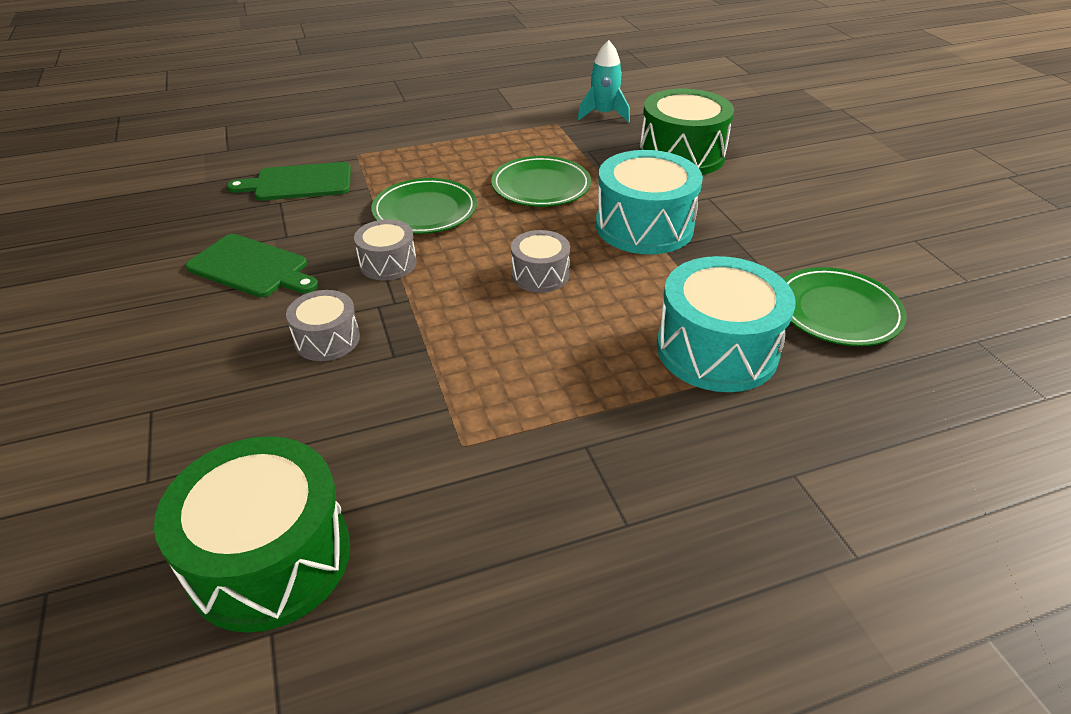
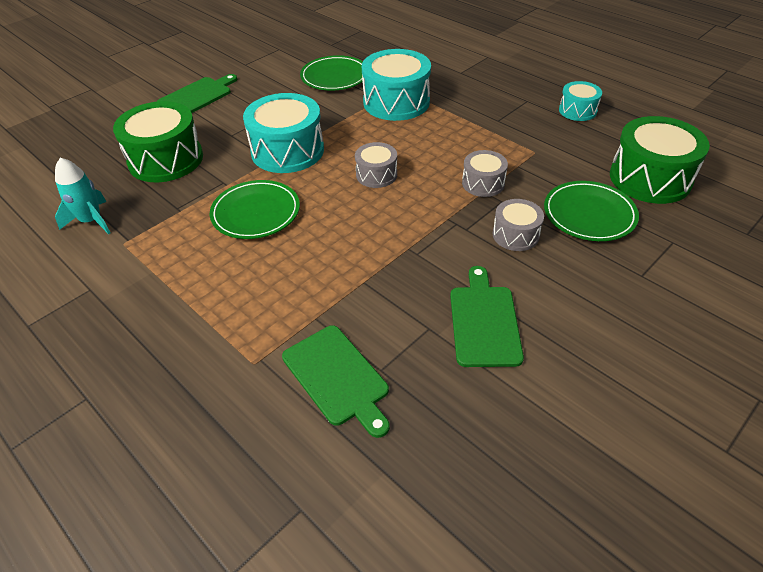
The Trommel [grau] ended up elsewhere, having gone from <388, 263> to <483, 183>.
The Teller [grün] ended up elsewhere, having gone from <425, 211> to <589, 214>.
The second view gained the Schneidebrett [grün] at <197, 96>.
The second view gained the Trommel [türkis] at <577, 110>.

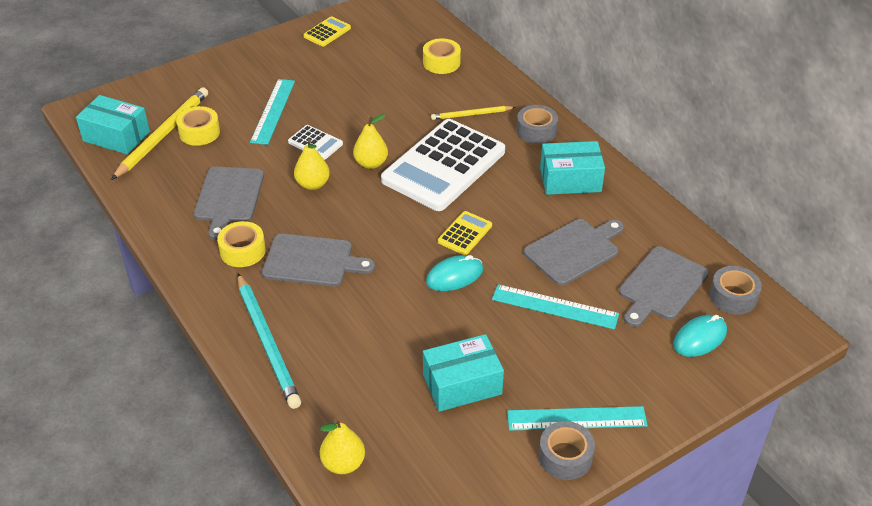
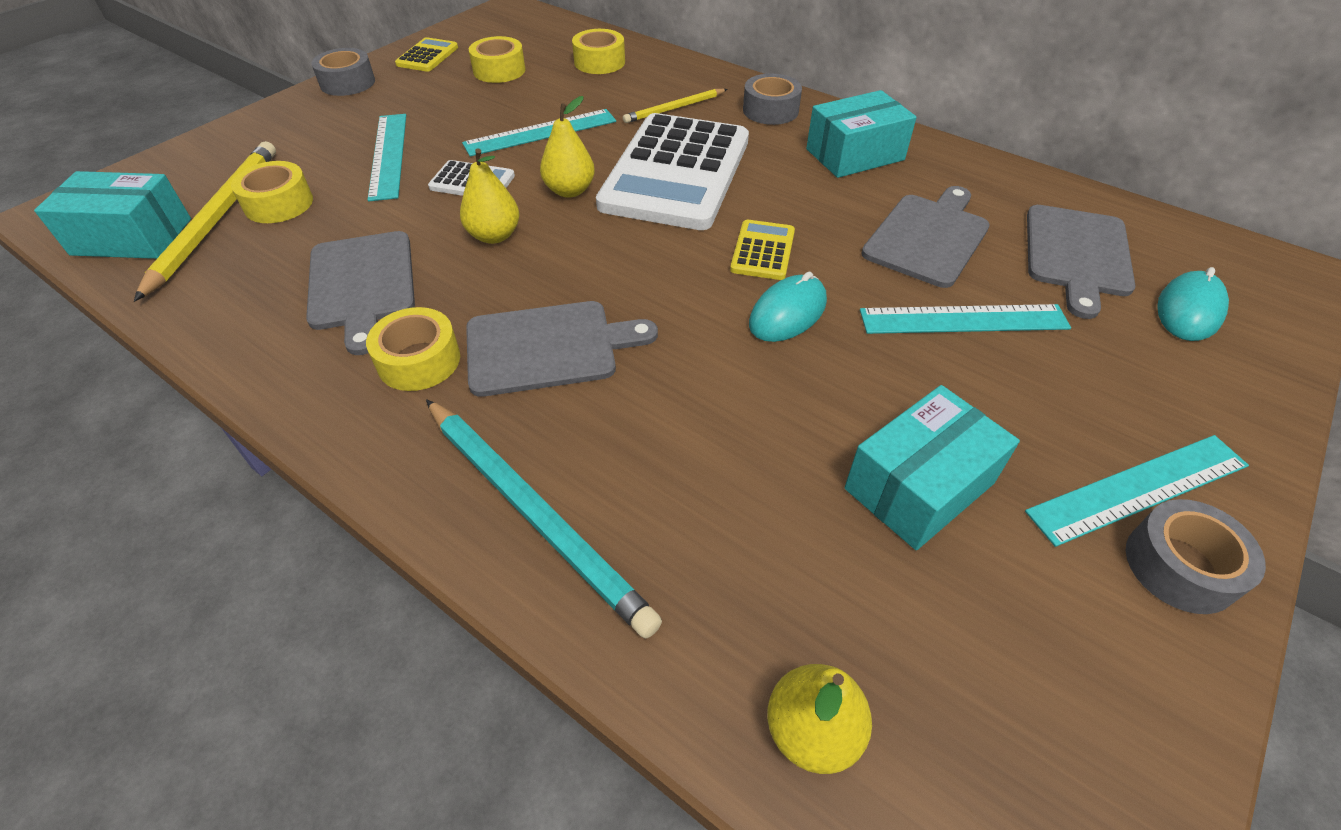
The Klebeband [grau] ended up elsewhere, having gone from <733, 296> to <347, 83>.
The second view gained the Lineal [türkis] at <540, 132>.
The second view gained the Klebeband [gelb] at <499, 70>.

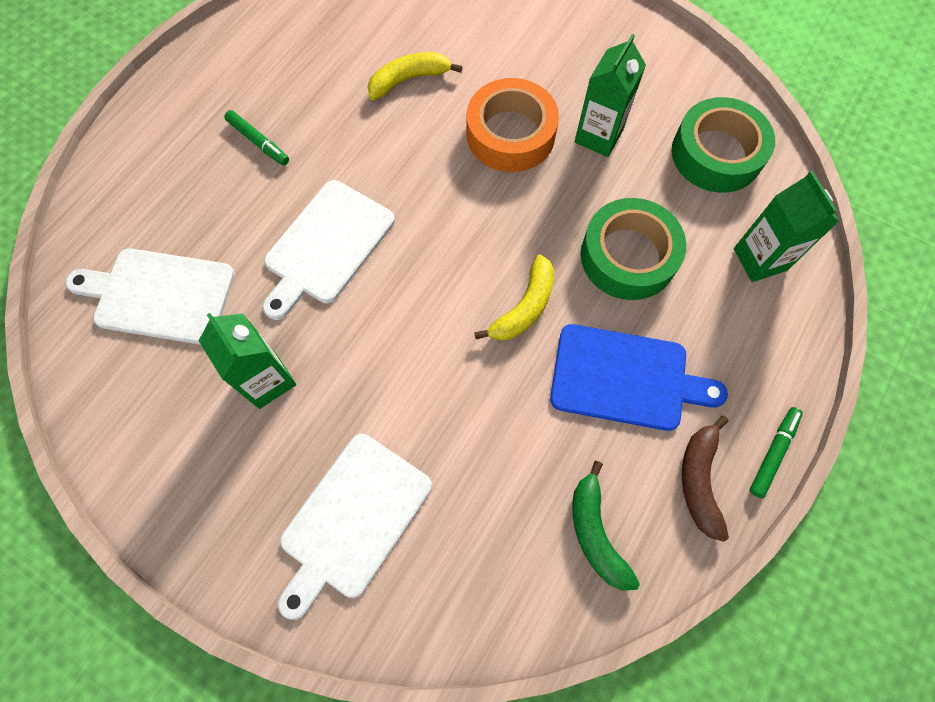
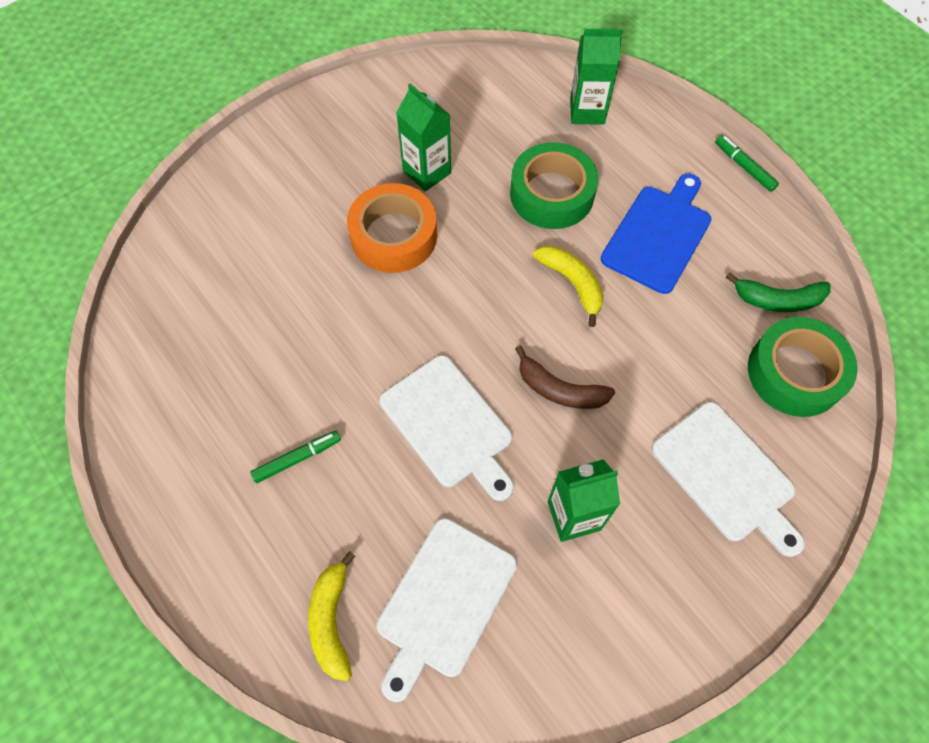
The Banane [gelb] ended up elsewhere, having gone from <409, 80> to <332, 620>.
The Klebeband [grün] ended up elsewhere, having gone from <716, 154> to <795, 373>.
The Banane [braun] ended up elsewhere, having gone from <699, 480> to <559, 389>.

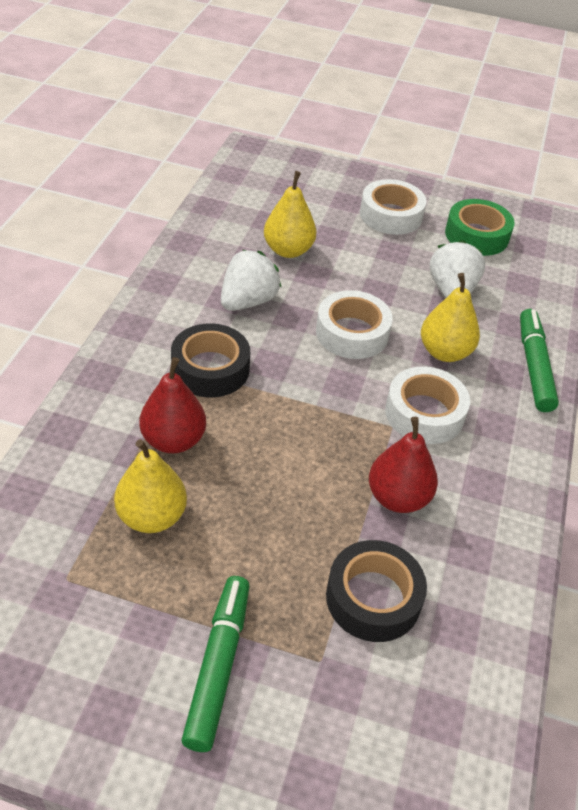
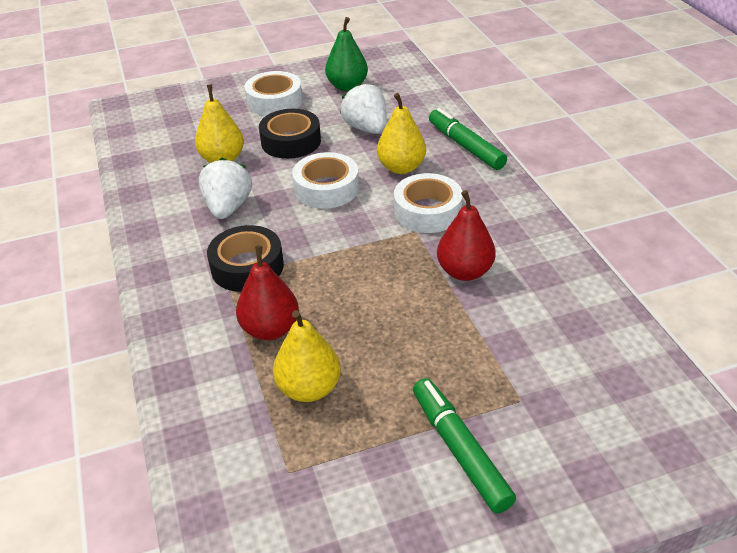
The Klebeband [schwarz] ended up elsewhere, having gone from <373, 598> to <291, 141>.
Where the Klebeband [grün] stood at <476, 235>, the Birne [grün] came to stand at <347, 86>.

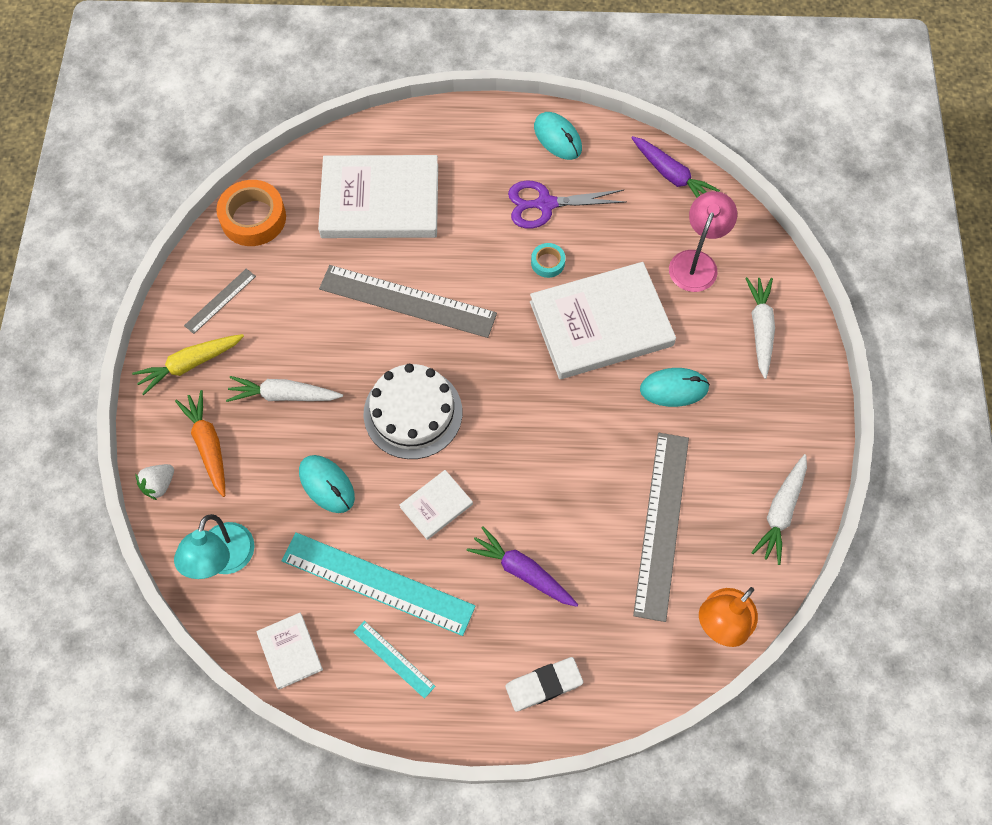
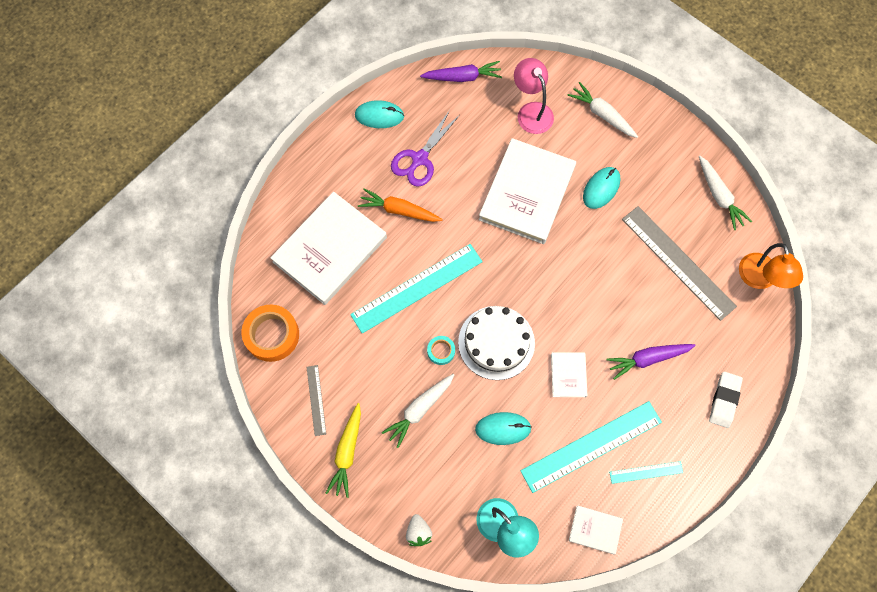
The Karotte [orange] ended up elsewhere, having gone from <208, 445> to <399, 210>.
What was the Lineal [grau] at <407, 301> turned into the Lineal [türkis] at <417, 288>.
The Klebeband [türkis] ended up elsewhere, having gone from <547, 263> to <441, 351>.

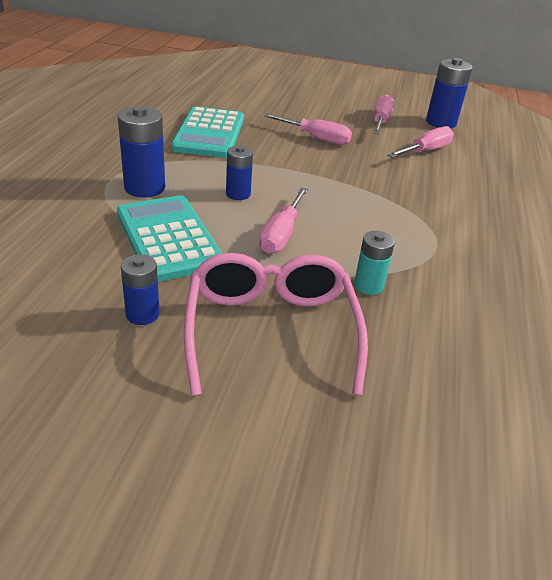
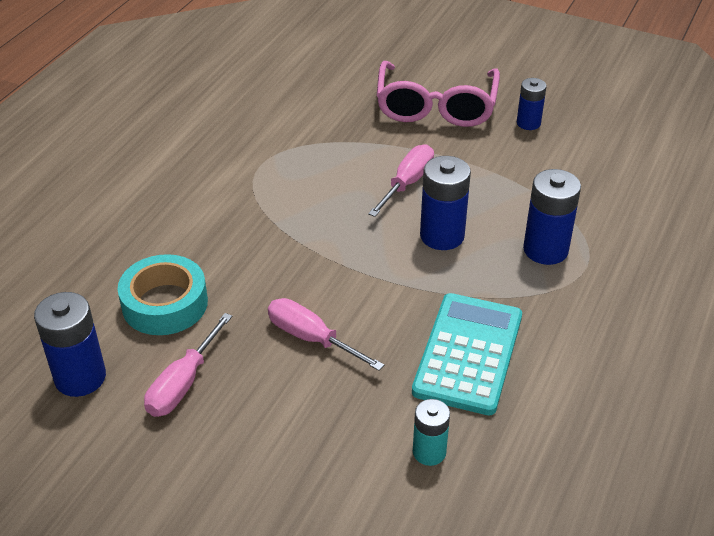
The second view lost the Taschenrechner [türkis] at <168, 238>.
The size of the Batterie [blau] at <238, 194> changed by a factor of 1.61.
The Batterie [türkis] ended up elsewhere, having gone from <368, 286> to <429, 452>.
Where the Schraubenzieher [rosa] stood at <425, 151>, the Klebeband [türkis] came to stand at <165, 304>.

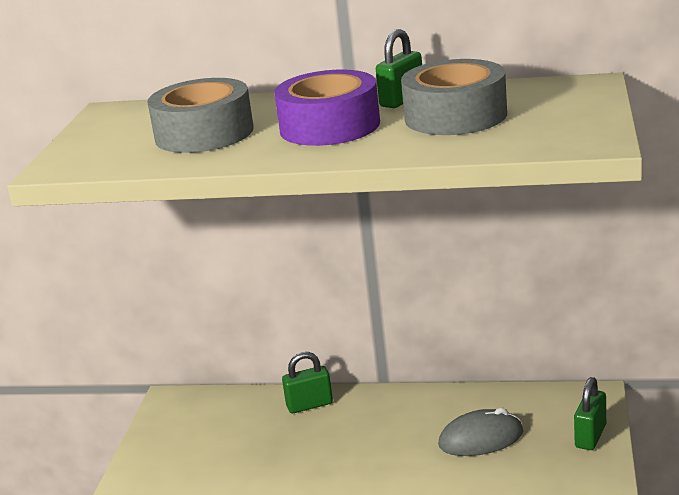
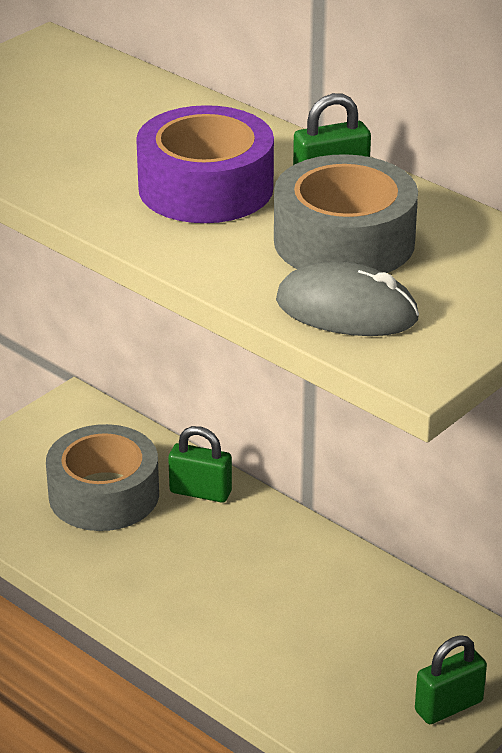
The Klebeband [grau] ended up elsewhere, having gone from <204, 133> to <104, 494>.
The Computermaus [grau] ended up elsewhere, having gone from <481, 439> to <346, 310>.

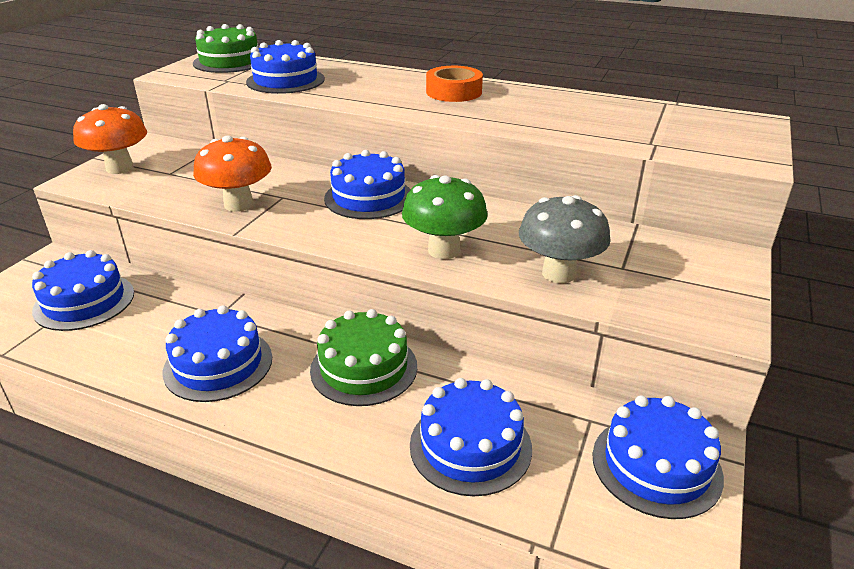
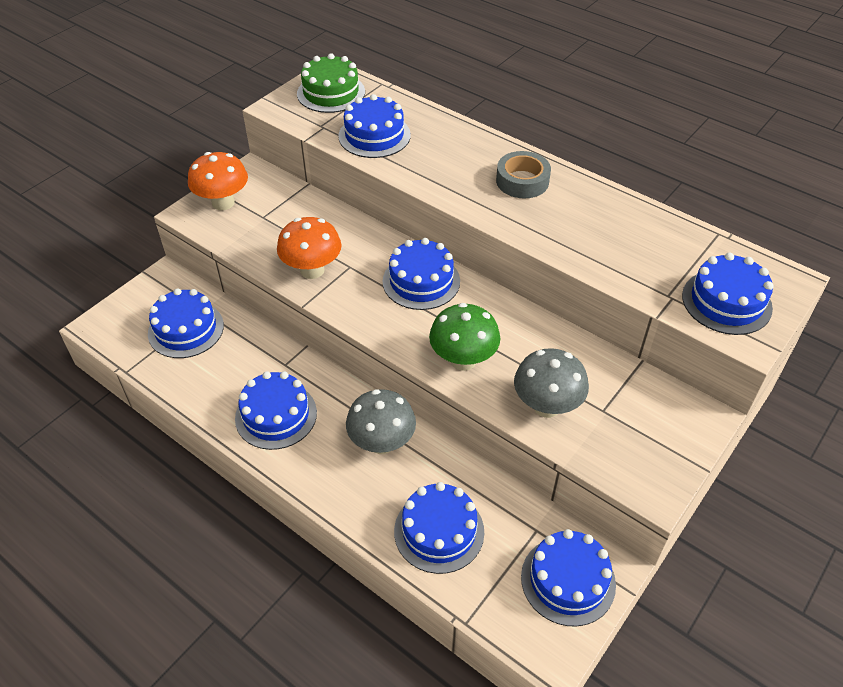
Where the Kuchen [grün] stood at <364, 368>, the Pilz [grau] came to stand at <382, 443>.
What was the Klebeband [orange] at <454, 92> turned into the Klebeband [grau] at <522, 181>.
The second view gained the Kuchen [blau] at <726, 302>.

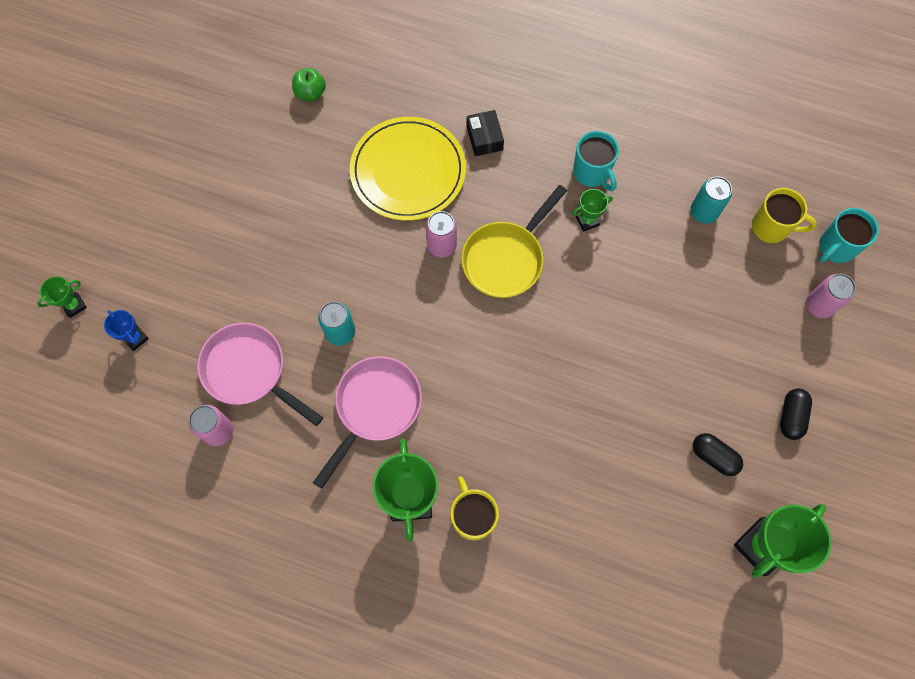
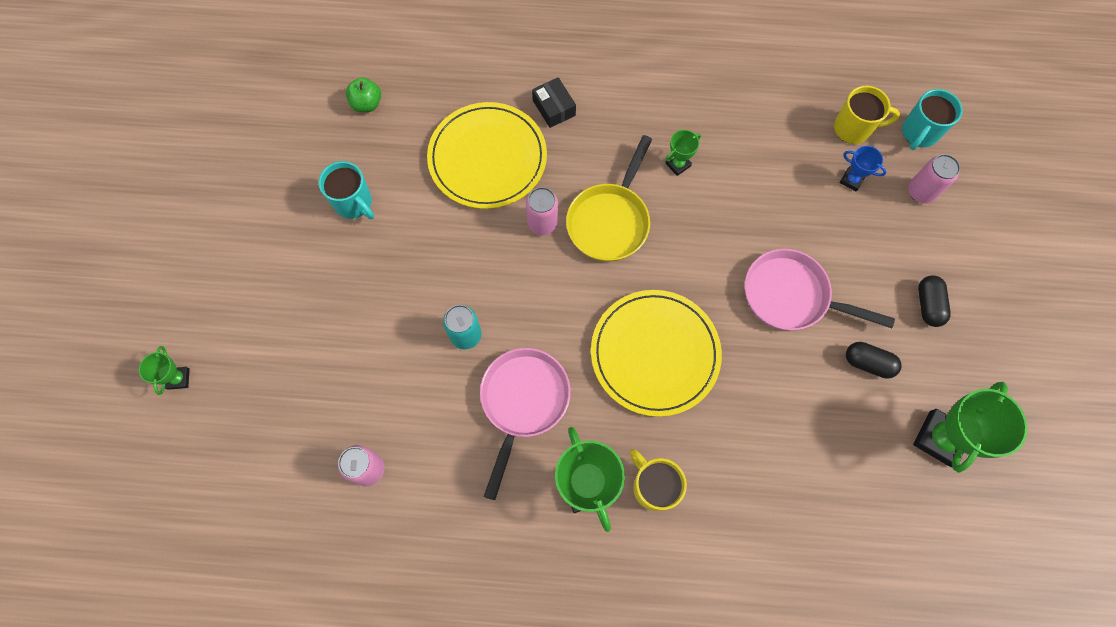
The Pokal [grün] at <74, 305> ended up facing another way, 45 degrees counterclockwise from before.
The Pokal [blau] ended up elsewhere, having gone from <135, 338> to <851, 180>.
The Pfanne [rosa] ended up elsewhere, having gone from <249, 371> to <791, 296>.
The Tasse [türkis] ended up elsewhere, having gone from <592, 173> to <354, 203>.
The second view lost the Dose [türkis] at <703, 212>.
The second view gained the Teller [gelb] at <655, 353>.

